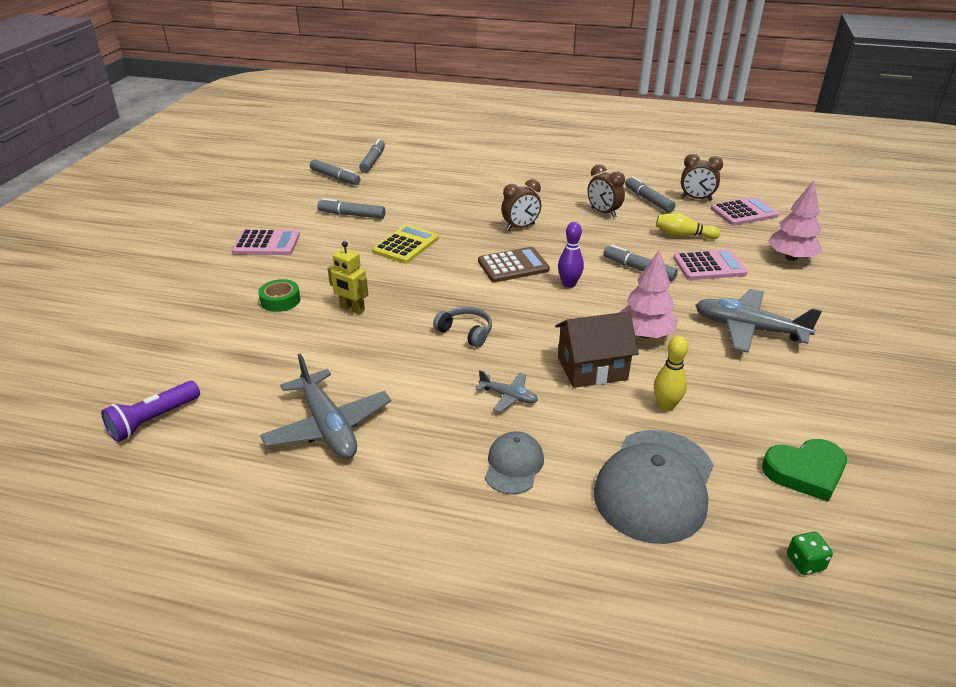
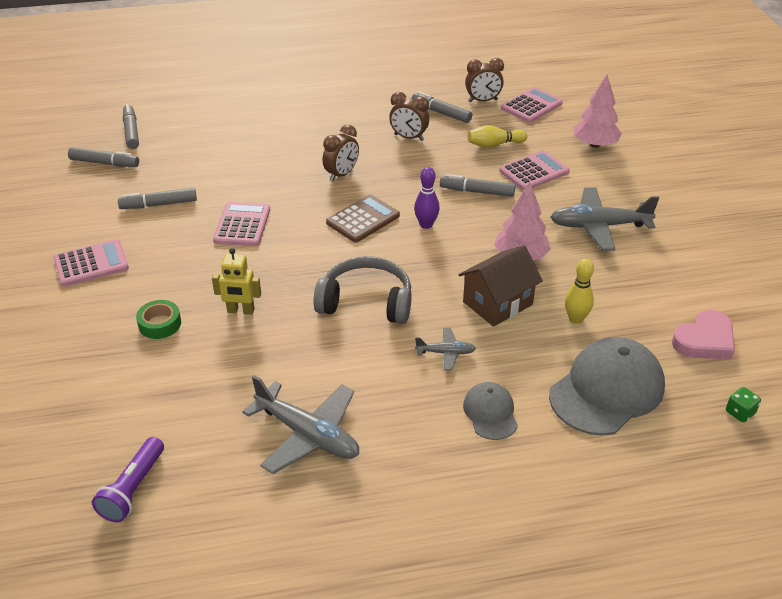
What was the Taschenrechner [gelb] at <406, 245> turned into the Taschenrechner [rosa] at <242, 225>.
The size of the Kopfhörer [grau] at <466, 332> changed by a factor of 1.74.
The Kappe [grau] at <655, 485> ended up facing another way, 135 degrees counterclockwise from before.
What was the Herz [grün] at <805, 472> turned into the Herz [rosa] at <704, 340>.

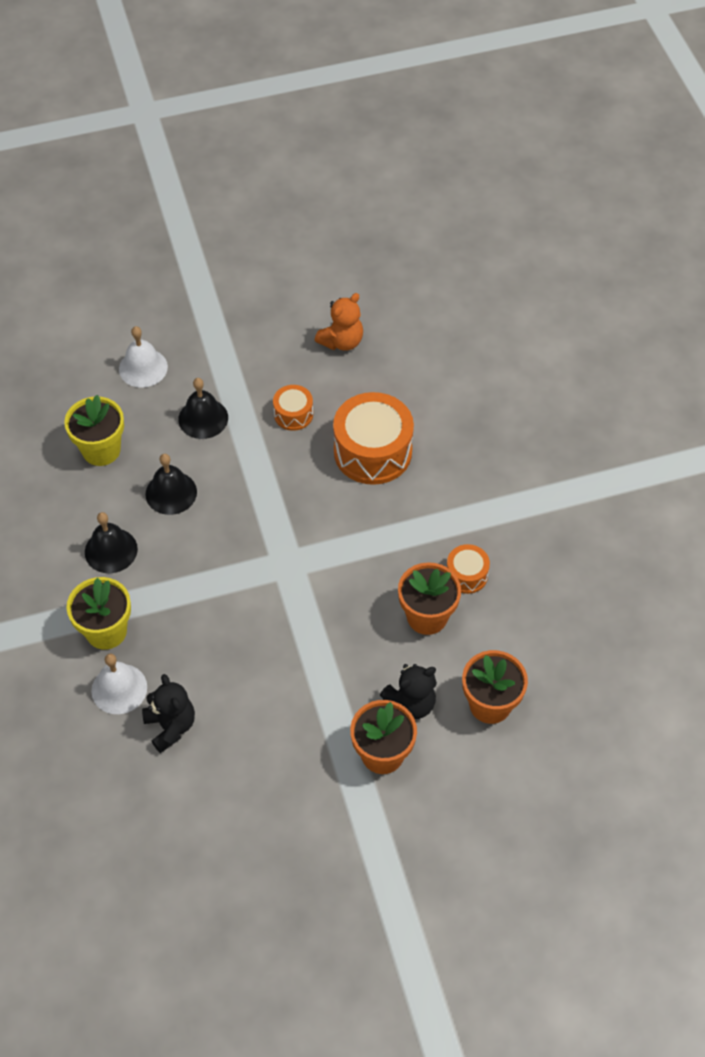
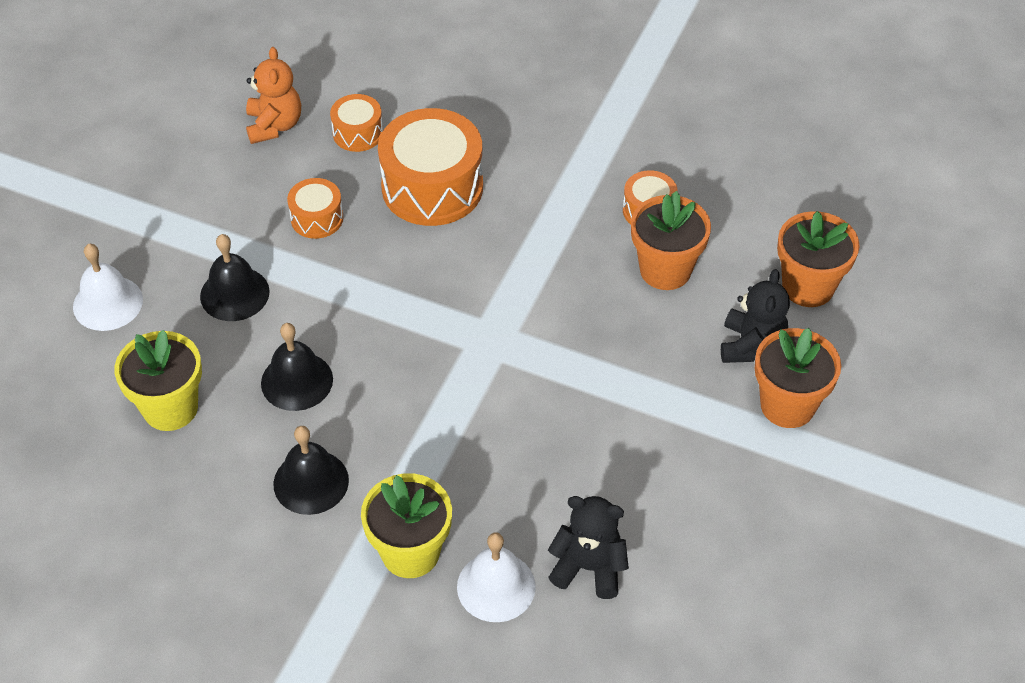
The second view gained the Trommel [orange] at <358, 133>.

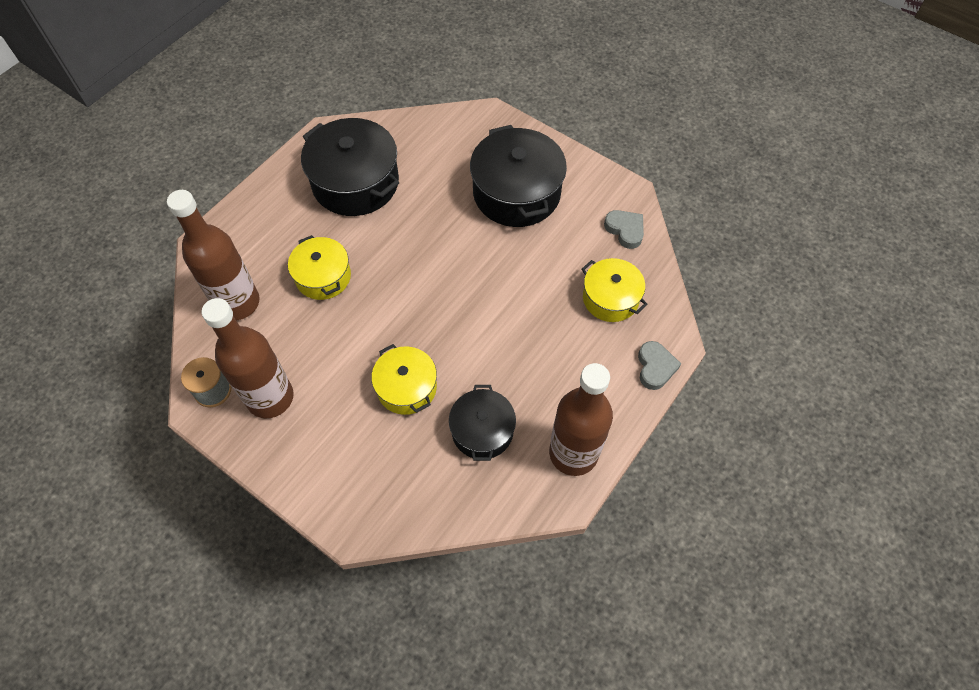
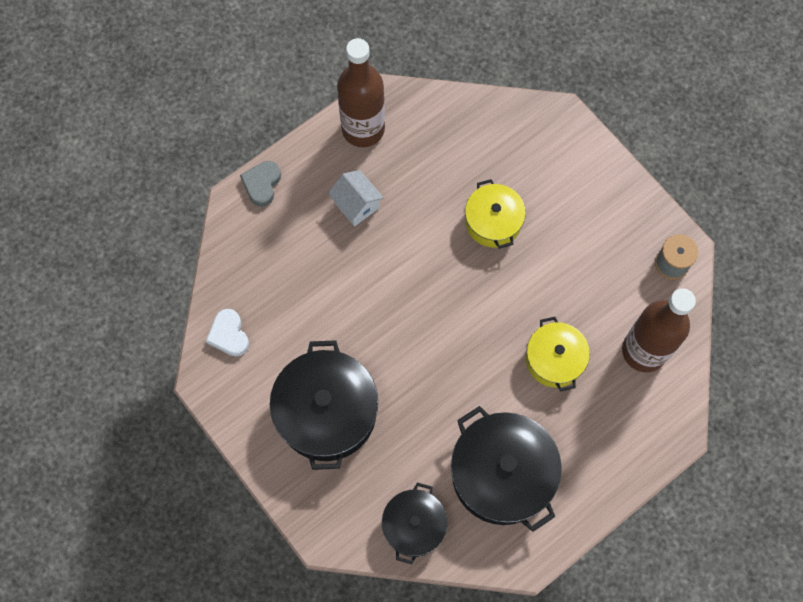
The second view lost the Flasche [braun] at <270, 398>.
The Kochtopf [schwarz] ended up elsewhere, having gone from <482, 431> to <414, 525>.
The second view lost the Kochtopf [gelb] at <610, 298>.
What was the Herz [grau] at <625, 230> turned into the Herz [weiß] at <229, 335>.
The second view gained the Haus [weiß] at <356, 205>.

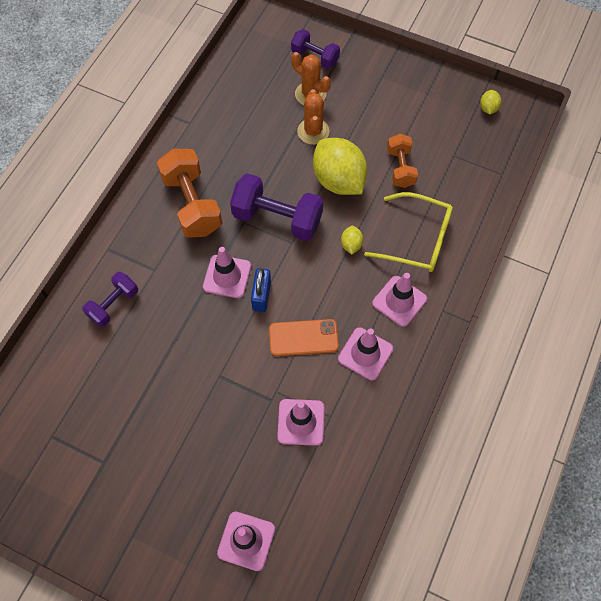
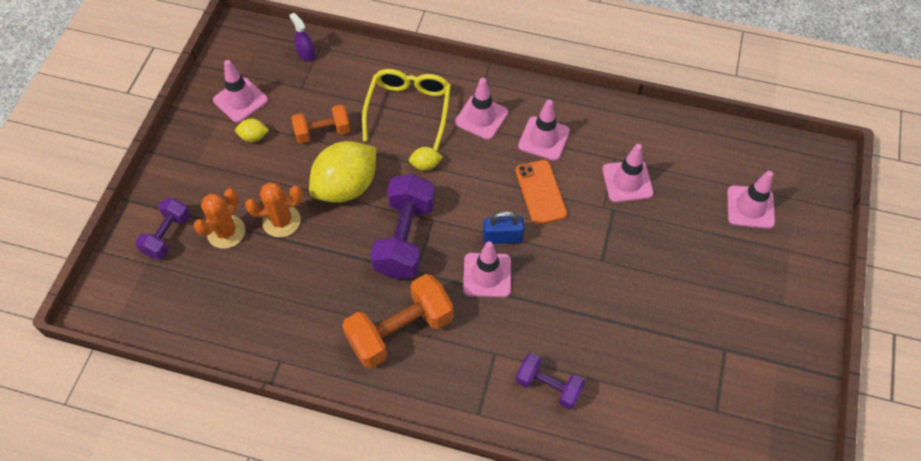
The Zitrone [gelb] ended up elsewhere, having gone from <488, 108> to <254, 137>.
The second view gained the Leitkegel [rosa] at <240, 100>.
The second view gained the Sprühflasche [lila] at <306, 54>.

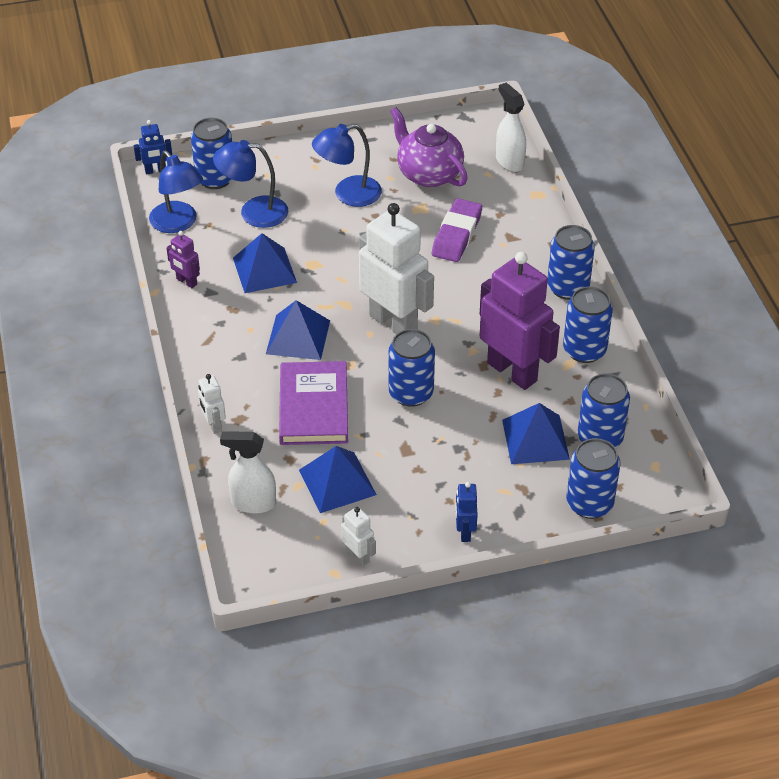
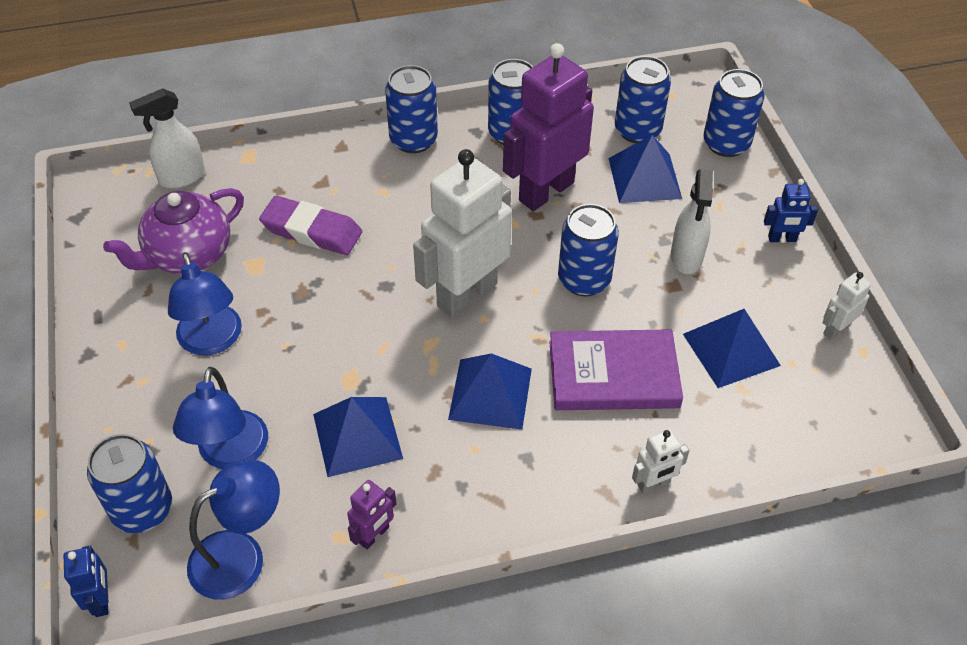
The Sprühflasche [weiß] ended up elsewhere, having gone from <253, 503> to <686, 257>.

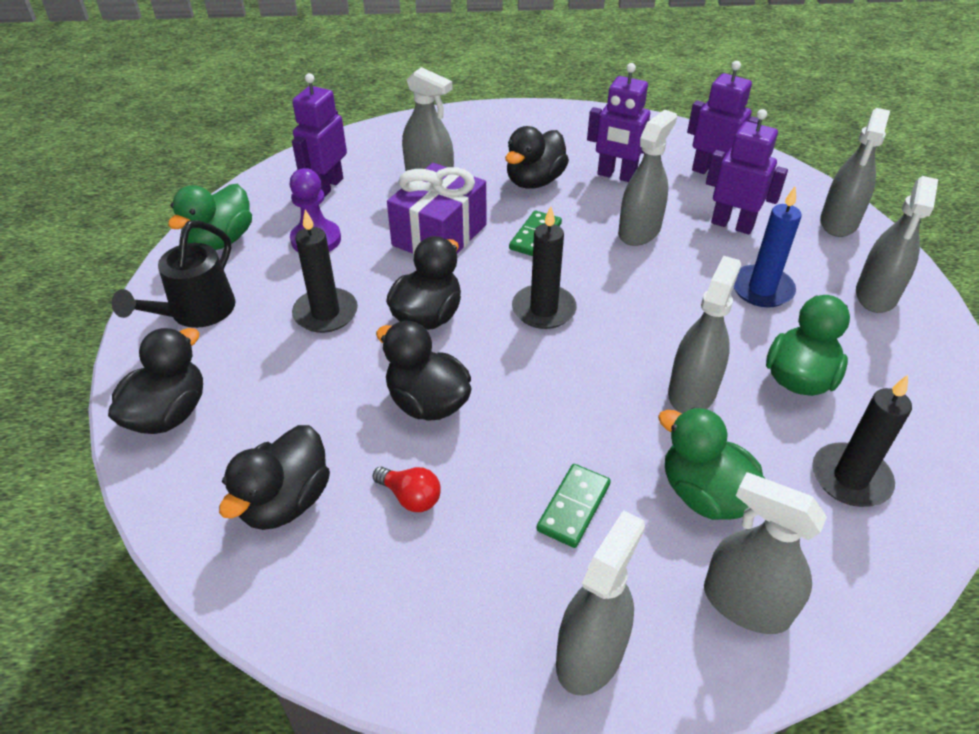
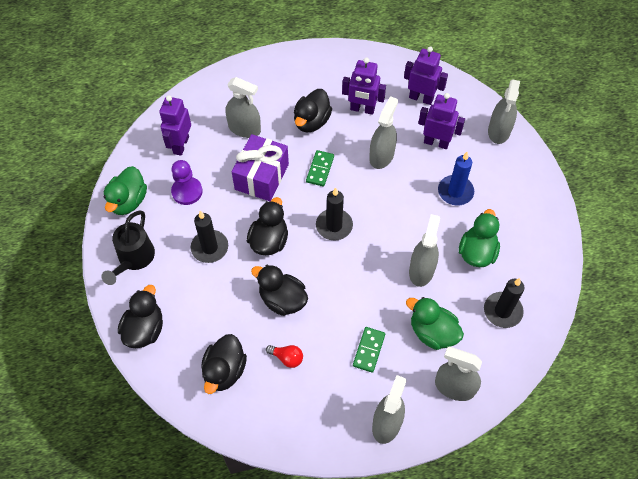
The second view lost the Sprühflasche [grau] at <876, 295>.

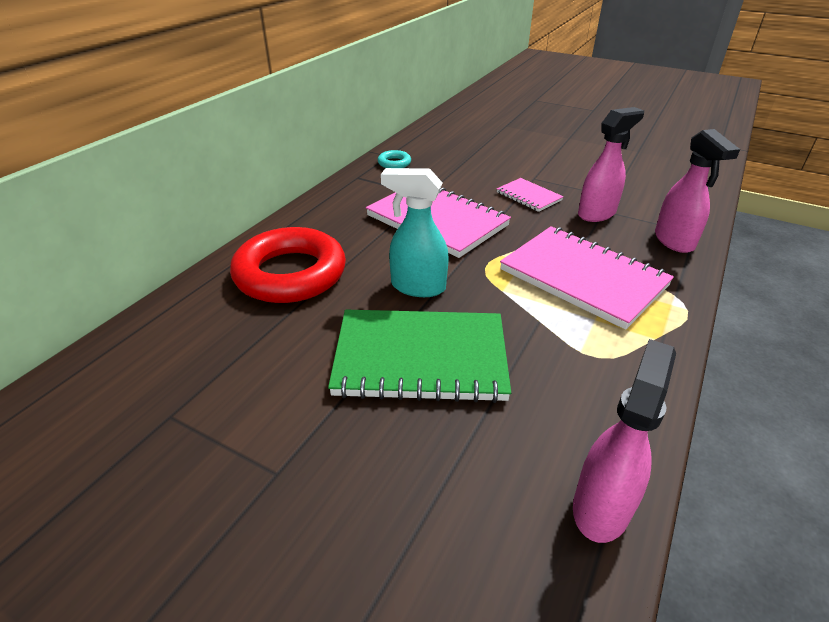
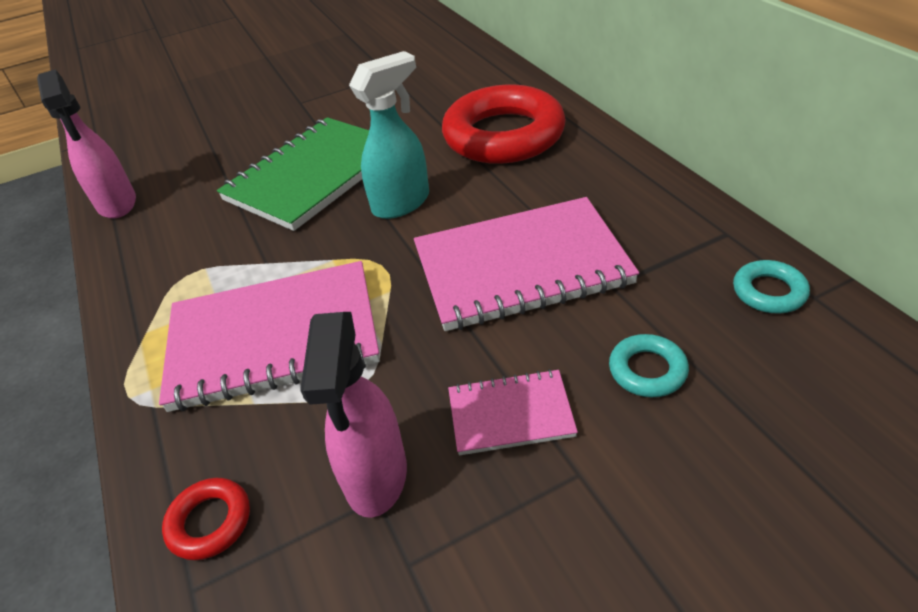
Where the Sprühflasche [rosa] stood at <674, 241>, the Ring [rot] came to stand at <210, 522>.
The second view gained the Ring [türkis] at <647, 370>.

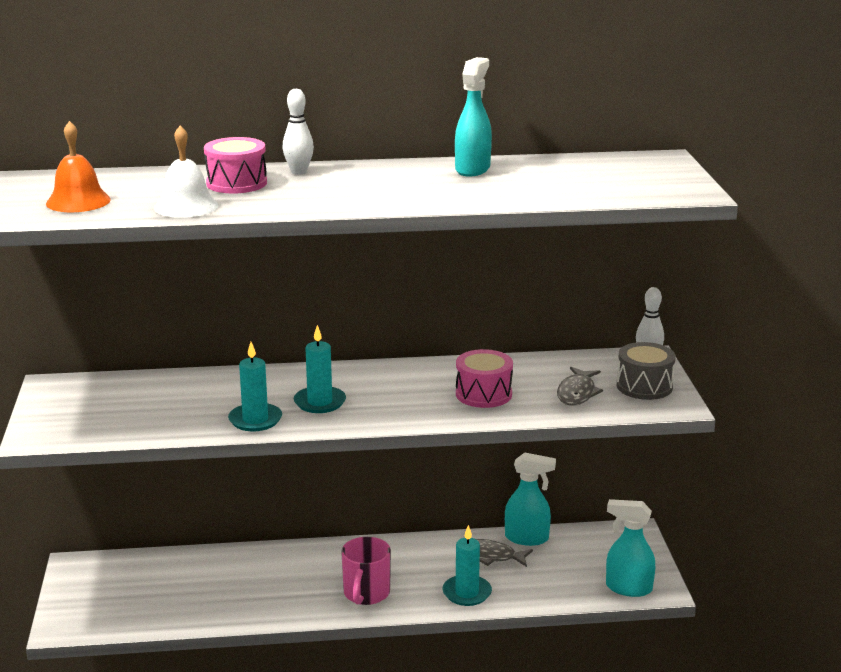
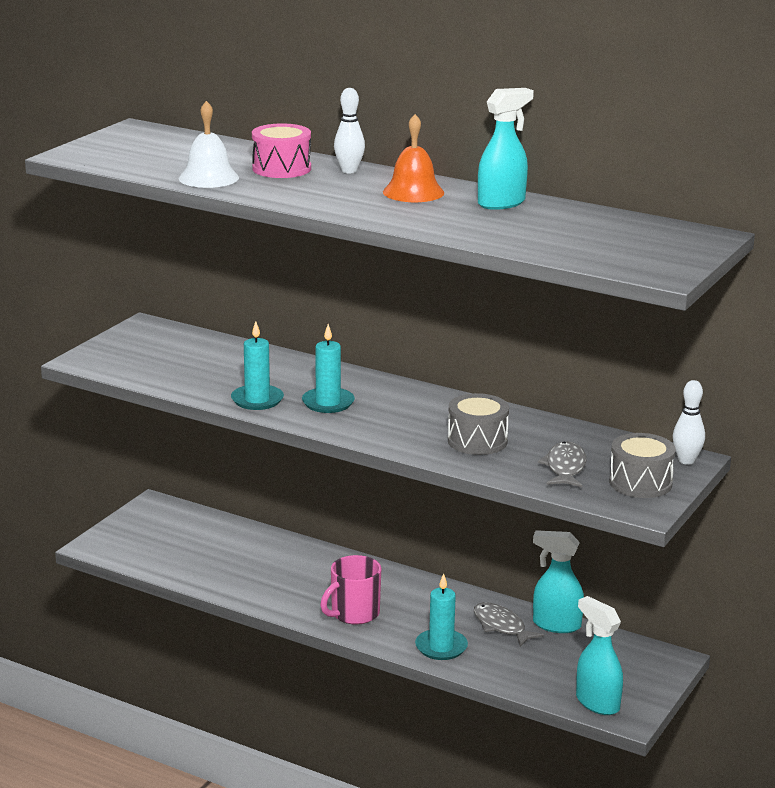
The Glocke [orange] ended up elsewhere, having gone from <78, 201> to <413, 192>.
What was the Trommel [rosa] at <483, 394> turned into the Trommel [grau] at <477, 441>.
The Sprühflasche [türkis] at <527, 538> ended up facing another way, 150 degrees clockwise from before.
The Fisch [grau] at <577, 393> ended up facing another way, 135 degrees clockwise from before.

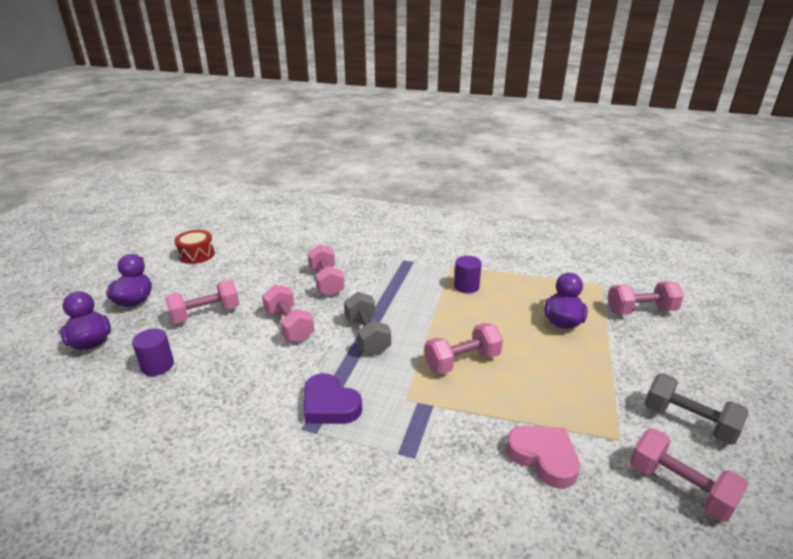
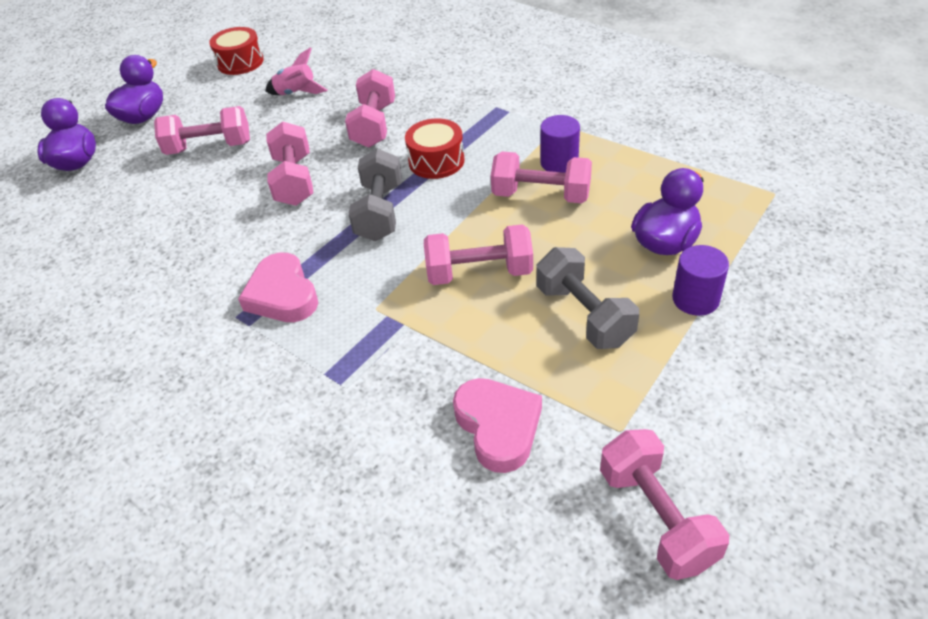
The Vollzylinder [lila] ended up elsewhere, having gone from <157, 366> to <695, 299>.
What was the Herz [lila] at <329, 405> turned into the Herz [rosa] at <282, 295>.
The Hantel [rosa] ended up elsewhere, having gone from <640, 310> to <541, 195>.
The Hantel [grau] ended up elsewhere, having gone from <688, 422> to <584, 315>.
The second view gained the Rakete [rosa] at <296, 93>.
The second view gained the Trommel [rot] at <436, 161>.

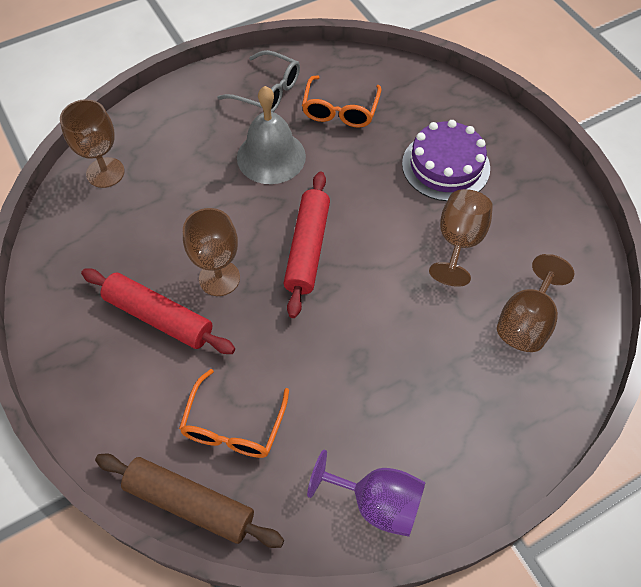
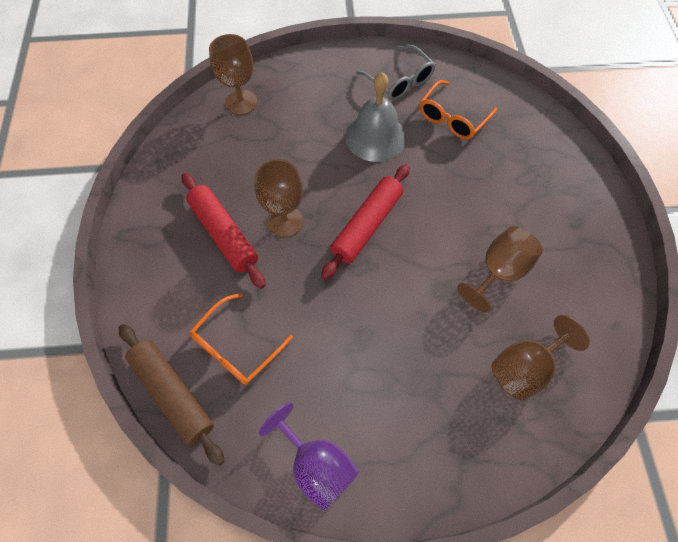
The second view lost the Kuchen [lila] at <445, 166>.

